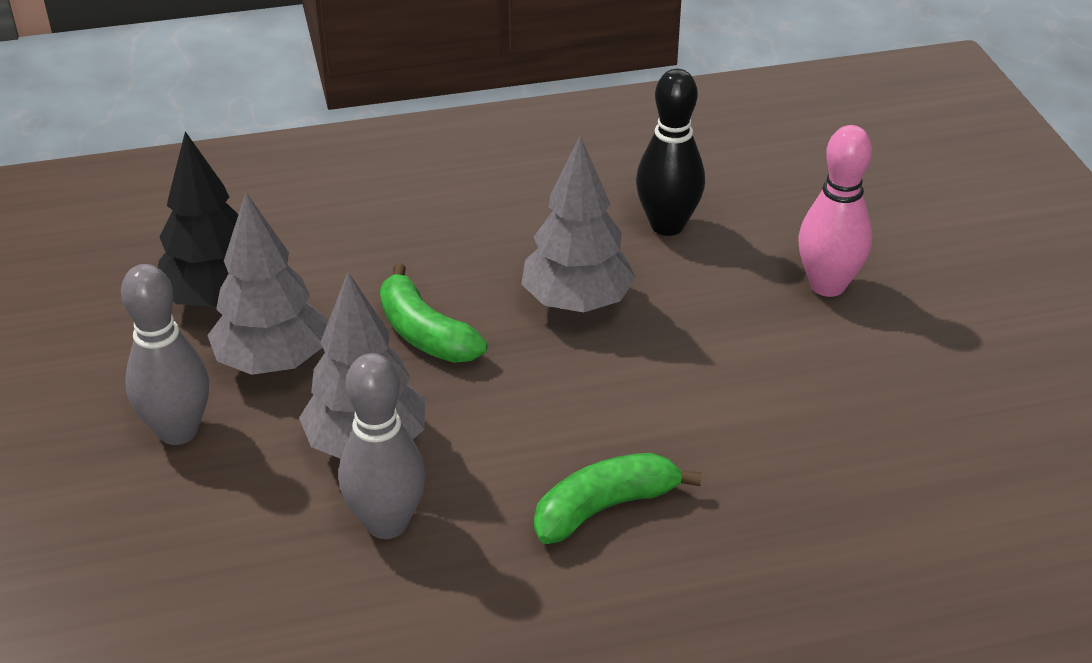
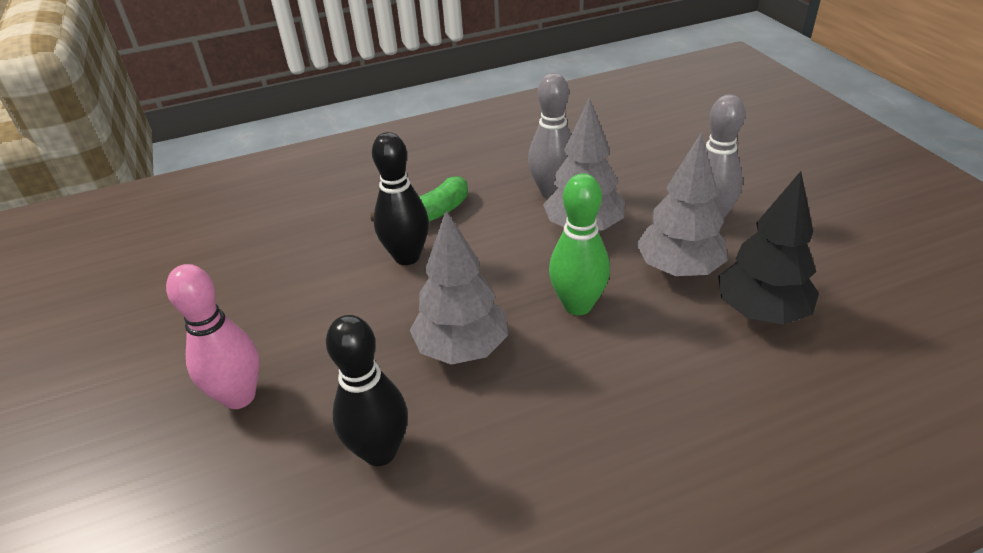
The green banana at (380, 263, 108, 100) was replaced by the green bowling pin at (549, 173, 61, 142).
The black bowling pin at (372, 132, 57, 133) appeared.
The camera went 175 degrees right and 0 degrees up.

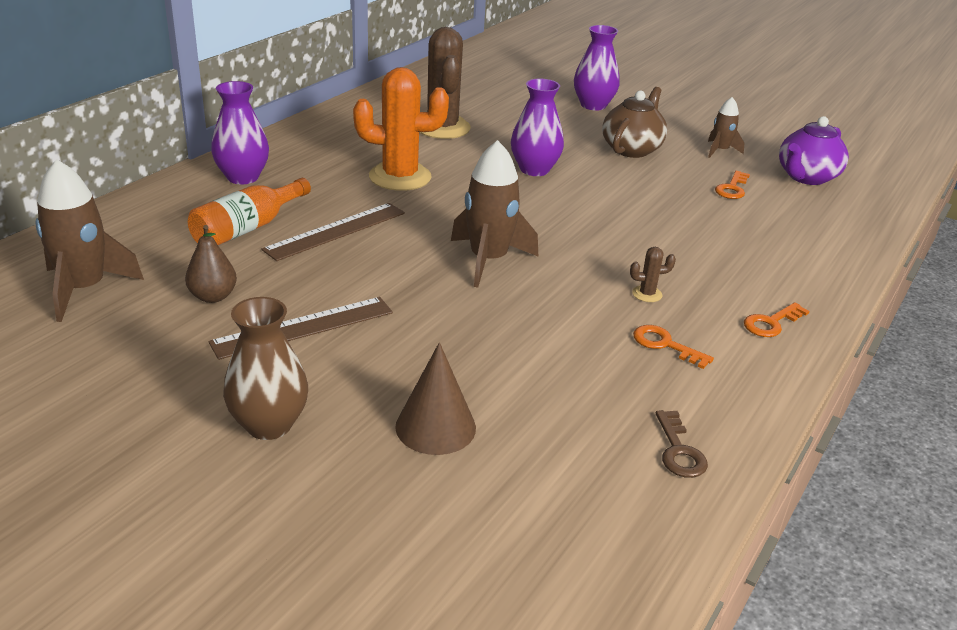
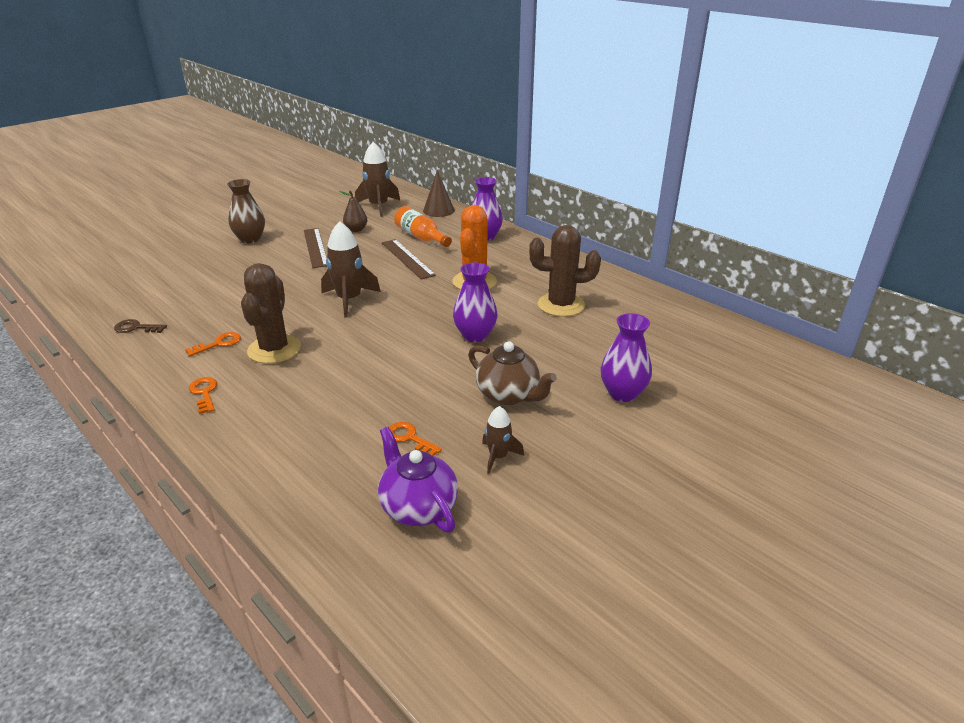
The brown cactus at (630, 247, 46, 55) changed to 2.48 times the size.
The brown cone moved from (395, 342, 81, 113) to (423, 170, 32, 47).
The camera went 105 degrees right and 0 degrees up.

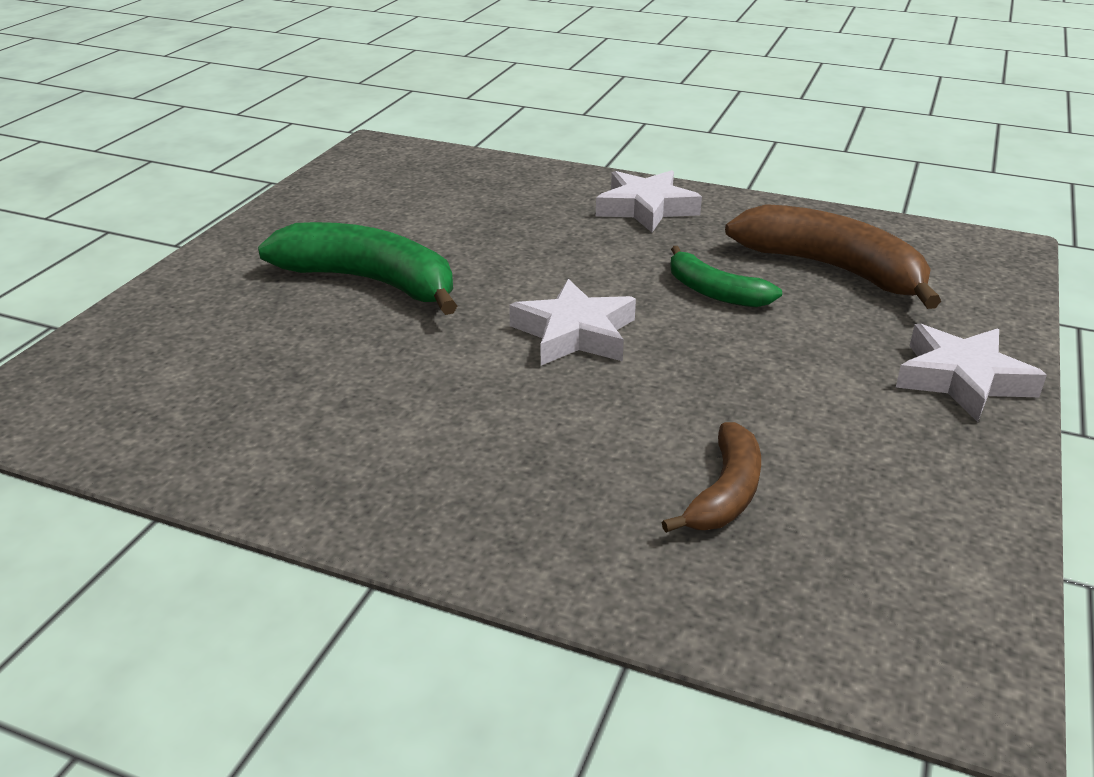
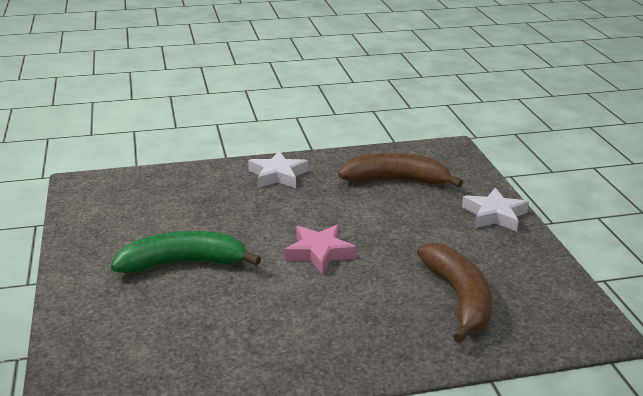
The green banana at (670, 246, 112, 62) disappeared.
The white star at (509, 279, 127, 86) became the pink star at (285, 225, 71, 49).
The brown banana at (662, 422, 99, 111) changed to 1.75 times the size.
The camera went 35 degrees left and 5 degrees down.

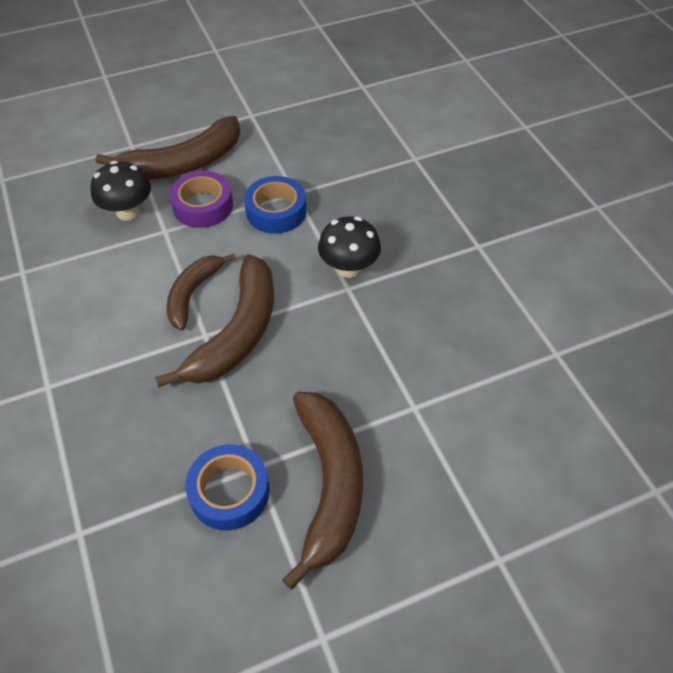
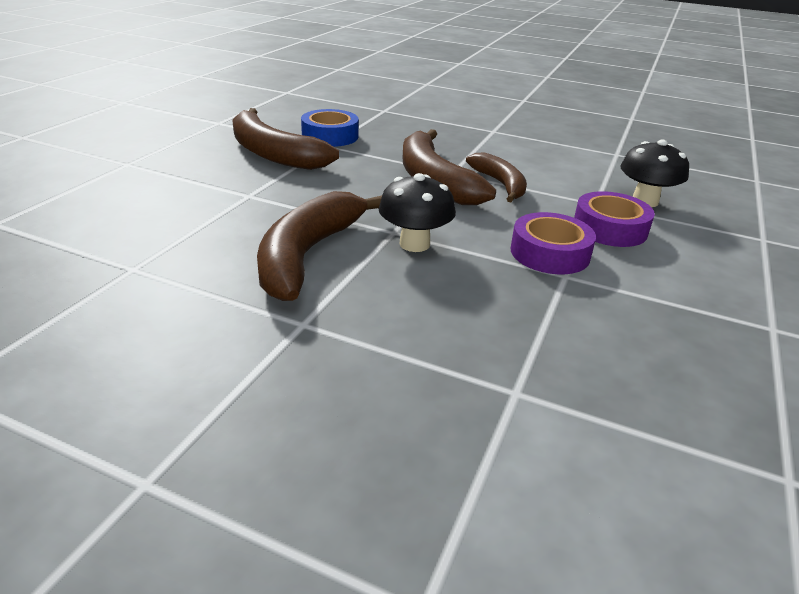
The brown banana moved from (96, 116, 144, 64) to (257, 191, 125, 110).
The blue tape at (244, 176, 63, 58) became the purple tape at (511, 212, 85, 62).
The camera went 135 degrees right and 20 degrees down.

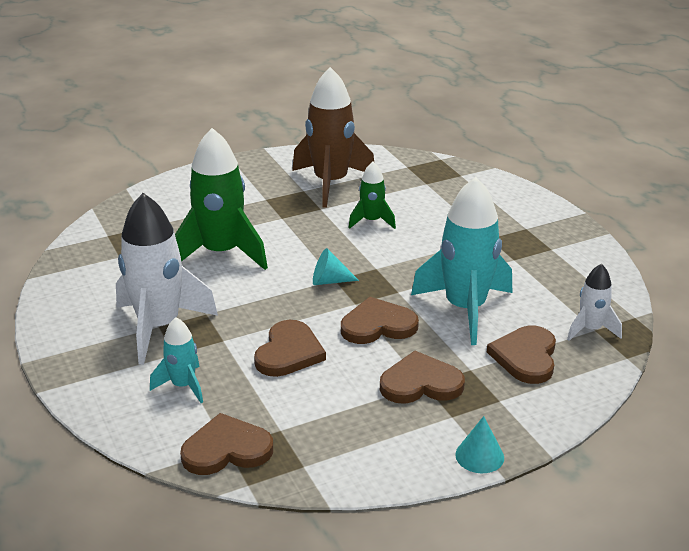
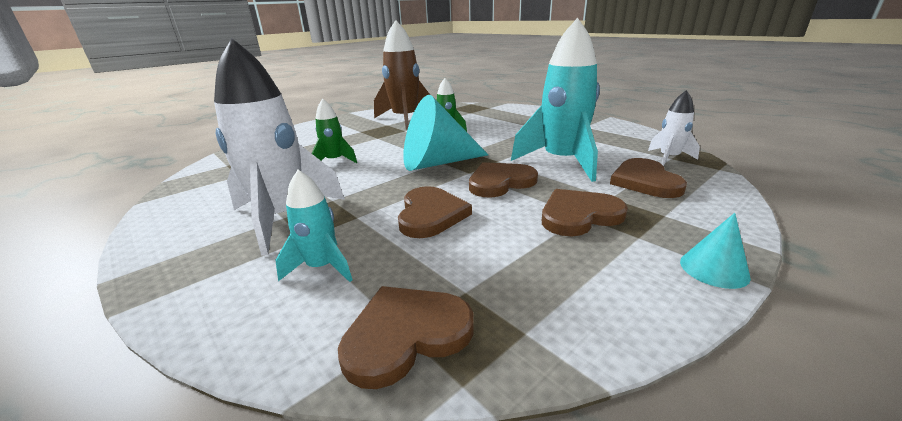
The green rocket at (175, 128, 93, 142) changed to 0.51 times the size.
The turquoise cone at (313, 248, 46, 37) changed to 2.17 times the size.
The camera went 15 degrees left and 5 degrees down.

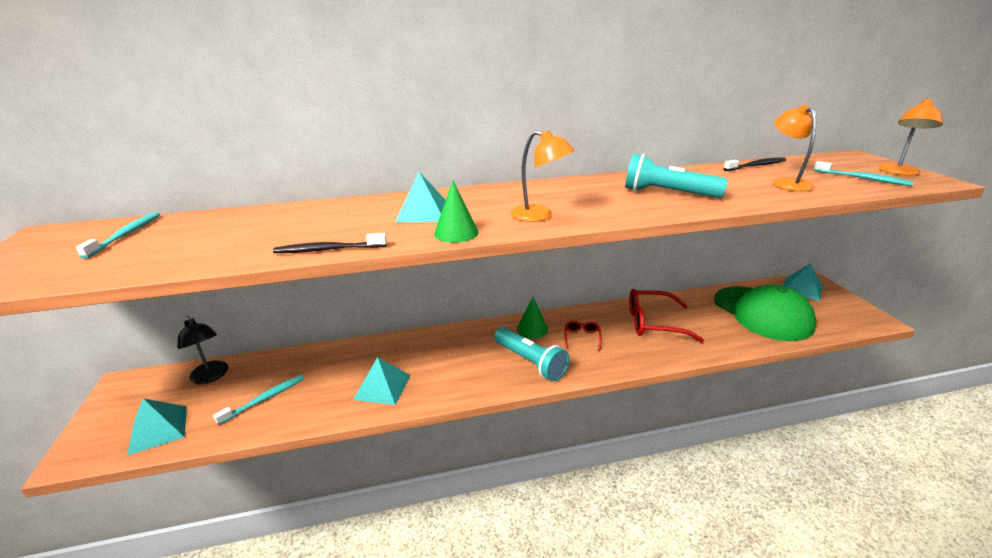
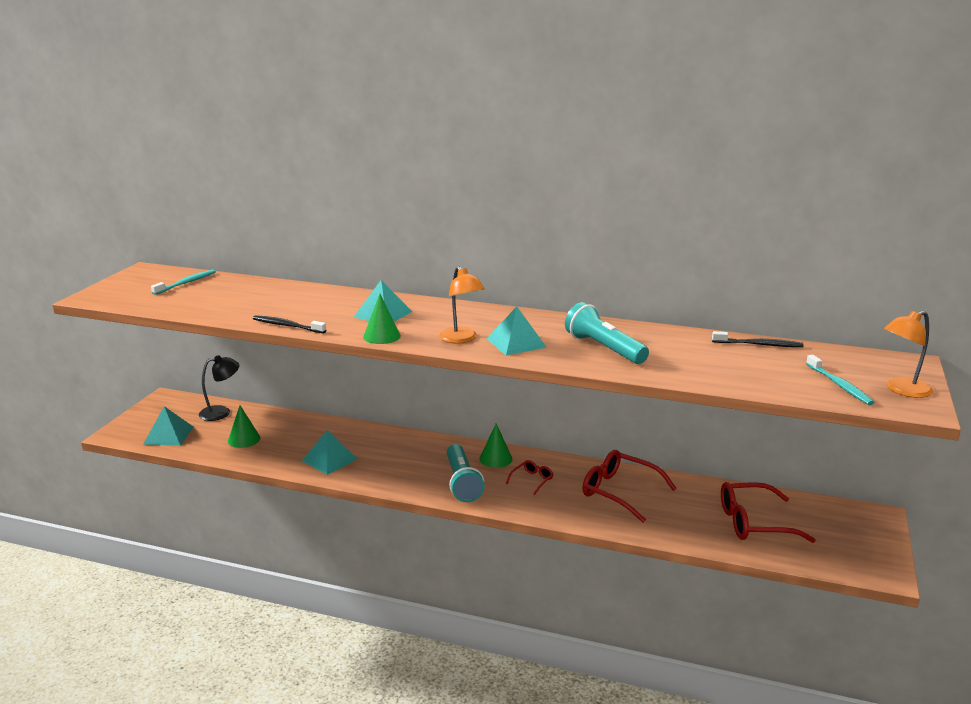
The orange lamp at (772, 105, 44, 86) disappeared.
The turquoise pyramid moved from (783, 263, 40, 38) to (486, 307, 61, 49).
The green cap at (714, 284, 102, 57) was replaced by the red glasses at (721, 482, 95, 61).
The black lamp at (177, 316, 51, 68) turned 105 degrees counterclockwise.
The turquoise toothbrush at (213, 375, 91, 50) was replaced by the green cone at (228, 406, 32, 42).
The camera went 30 degrees right and 5 degrees down.

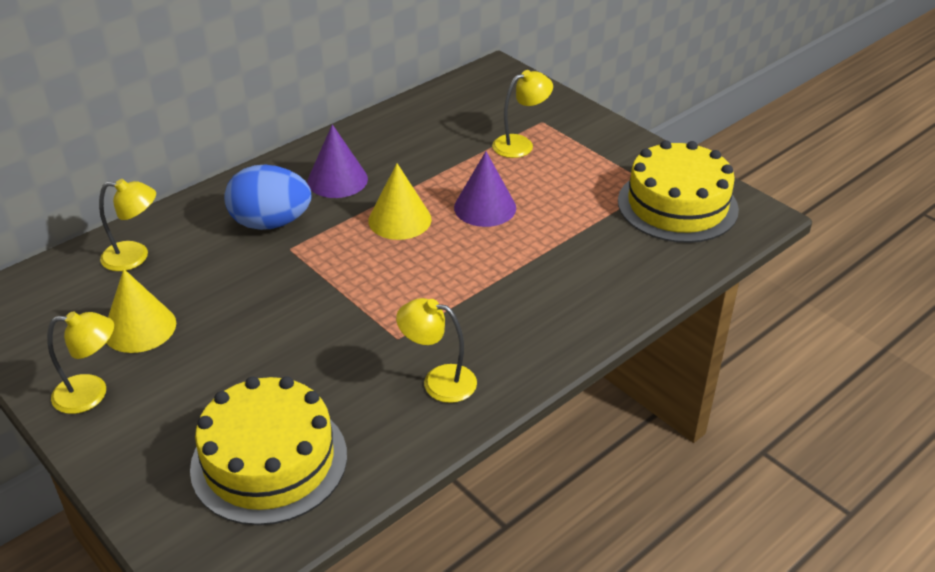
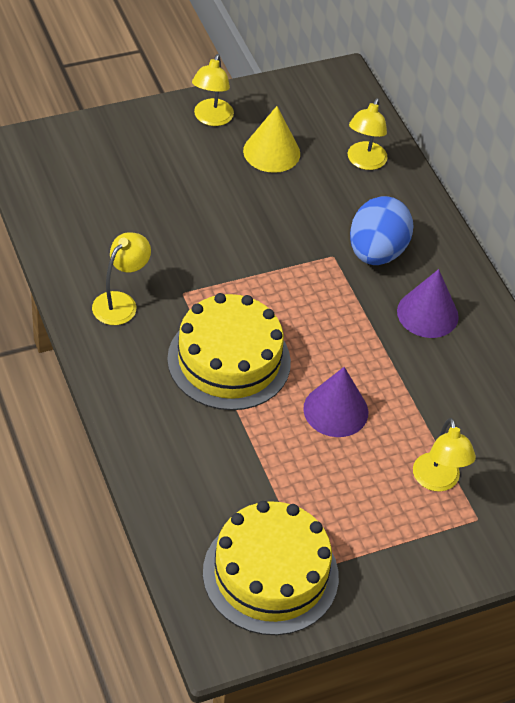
The yellow cone at (368, 163, 64, 77) disappeared.
The yellow cake moved from (190, 376, 157, 149) to (167, 293, 124, 117).
The camera went 105 degrees right and 10 degrees up.

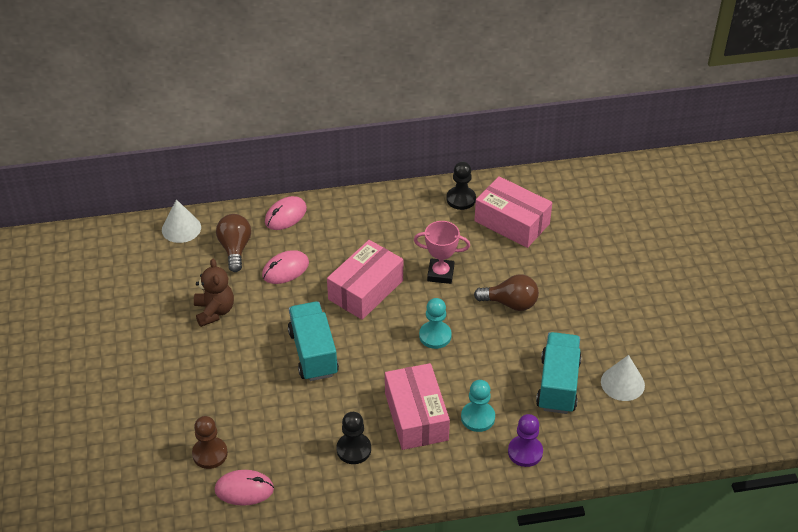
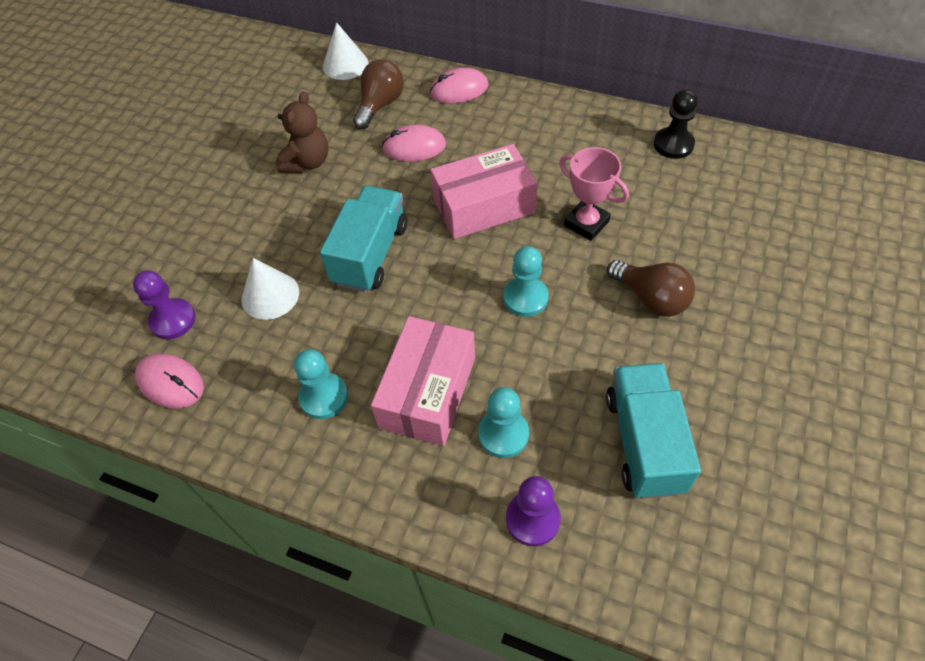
The pink box at (475, 176, 77, 72) disappeared.
The turquoise truck at (536, 332, 46, 82) turned 45 degrees counterclockwise.
The white cone moved from (601, 355, 44, 46) to (241, 258, 58, 62).
The black pawn at (336, 412, 35, 52) became the turquoise pawn at (294, 349, 54, 70).
The brown pawn at (192, 416, 36, 53) became the purple pawn at (133, 271, 63, 68).
The camera went 35 degrees right and 10 degrees up.

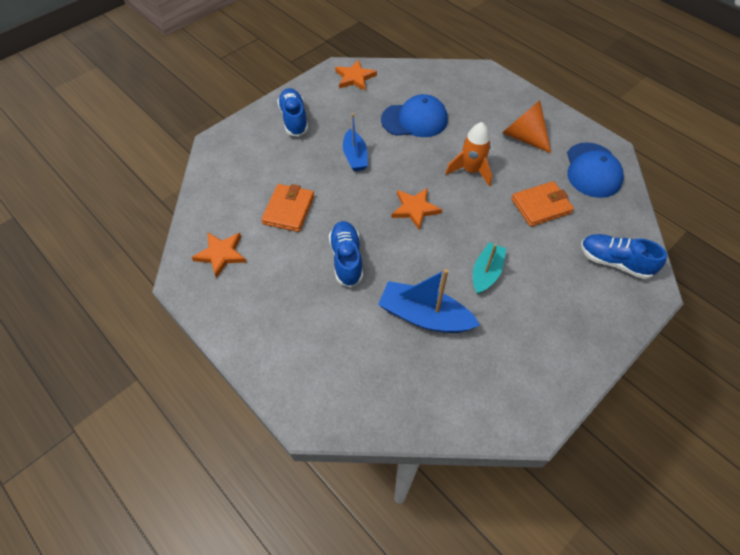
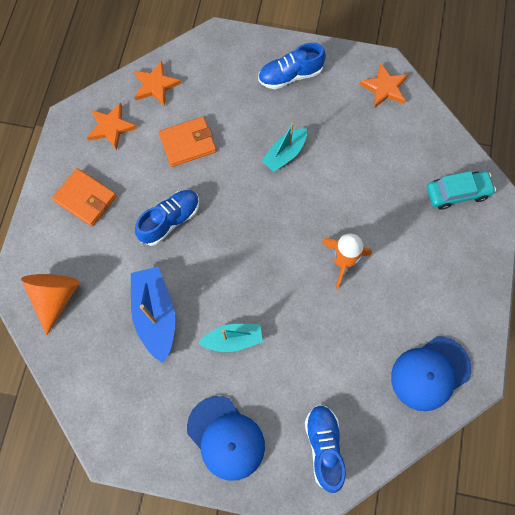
The blue shoe at (277, 88, 31, 49) turned 150 degrees counterclockwise.
The blue cap moved from (381, 94, 67, 43) to (187, 396, 78, 85).
The orange cone moved from (502, 100, 49, 53) to (21, 274, 59, 61).
The blue boat at (343, 113, 25, 58) became the turquoise boat at (261, 123, 46, 49).
The orange wallet moved from (511, 181, 63, 46) to (52, 168, 65, 58).
The orange star moved from (391, 188, 51, 42) to (134, 61, 47, 45).
The turquoise car at (427, 171, 69, 39) appeared.
The camera went 55 degrees right and 15 degrees up.

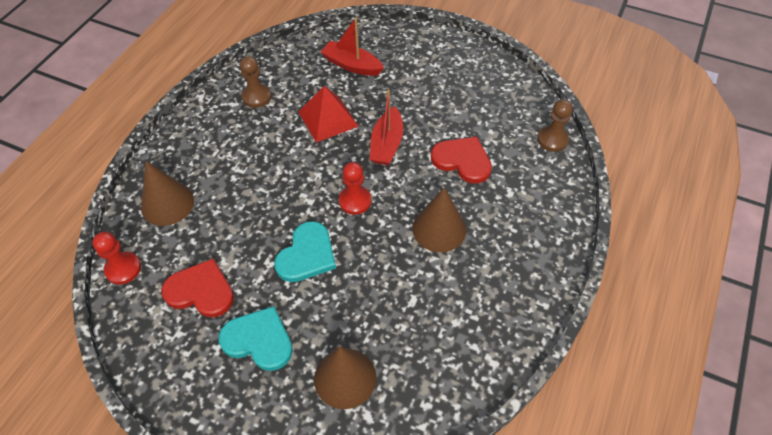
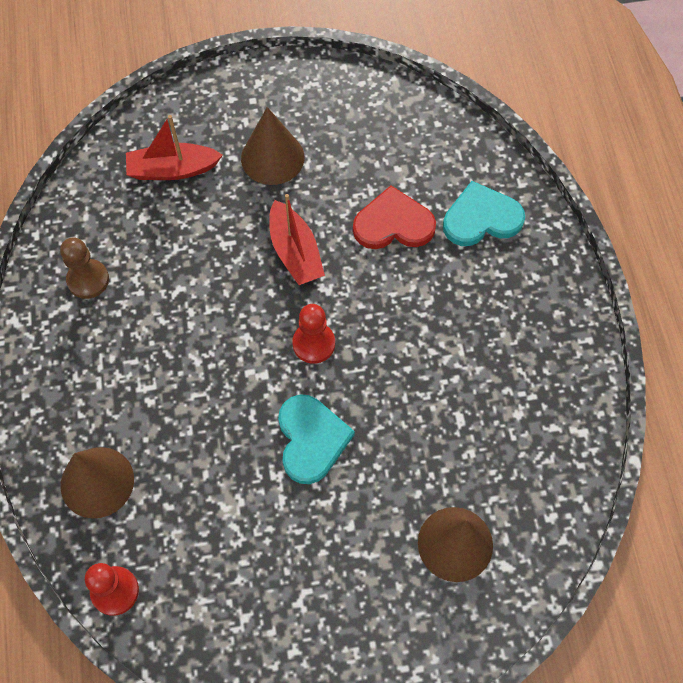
The red pyramid at (299, 86, 59, 57) disappeared.
The brown pawn at (537, 99, 35, 53) disappeared.
The brown cone moved from (412, 187, 54, 65) to (241, 107, 63, 78).
The red heart at (161, 258, 73, 59) disappeared.
The turquoise heart moved from (219, 306, 74, 65) to (443, 181, 82, 65).
The camera went 35 degrees left and 10 degrees up.

